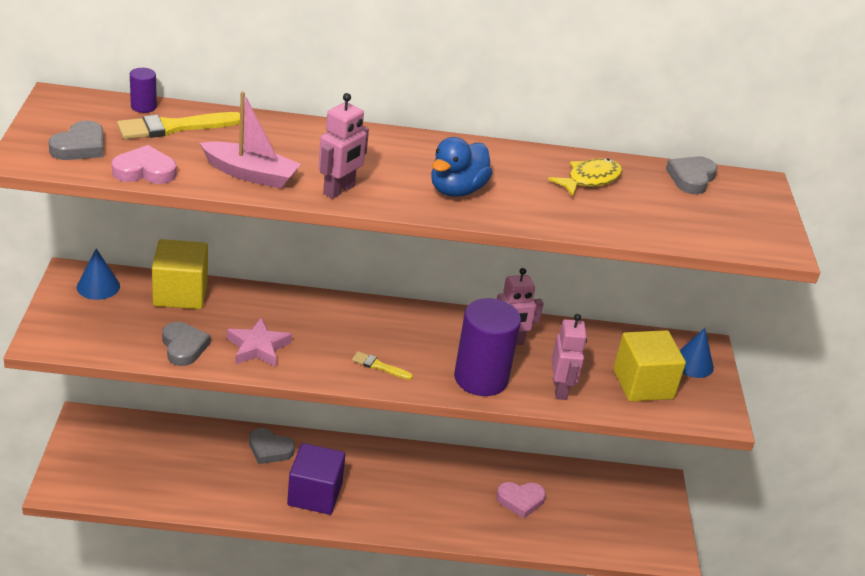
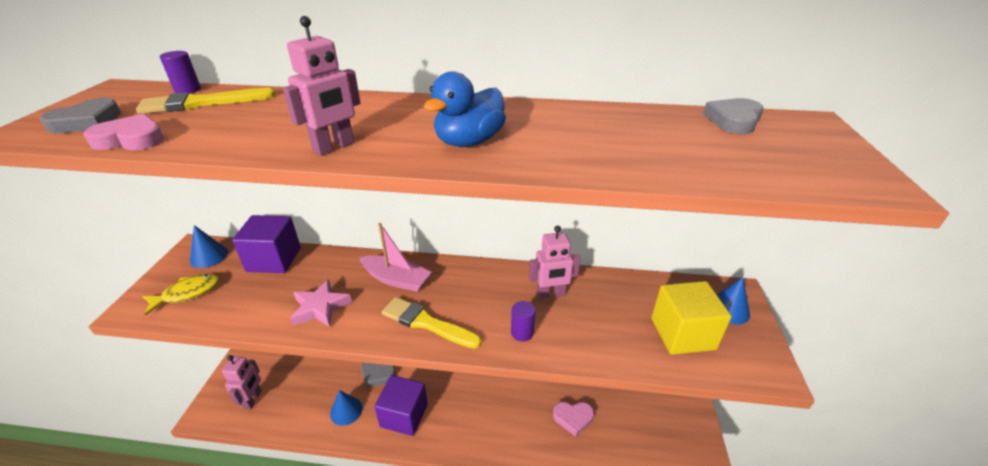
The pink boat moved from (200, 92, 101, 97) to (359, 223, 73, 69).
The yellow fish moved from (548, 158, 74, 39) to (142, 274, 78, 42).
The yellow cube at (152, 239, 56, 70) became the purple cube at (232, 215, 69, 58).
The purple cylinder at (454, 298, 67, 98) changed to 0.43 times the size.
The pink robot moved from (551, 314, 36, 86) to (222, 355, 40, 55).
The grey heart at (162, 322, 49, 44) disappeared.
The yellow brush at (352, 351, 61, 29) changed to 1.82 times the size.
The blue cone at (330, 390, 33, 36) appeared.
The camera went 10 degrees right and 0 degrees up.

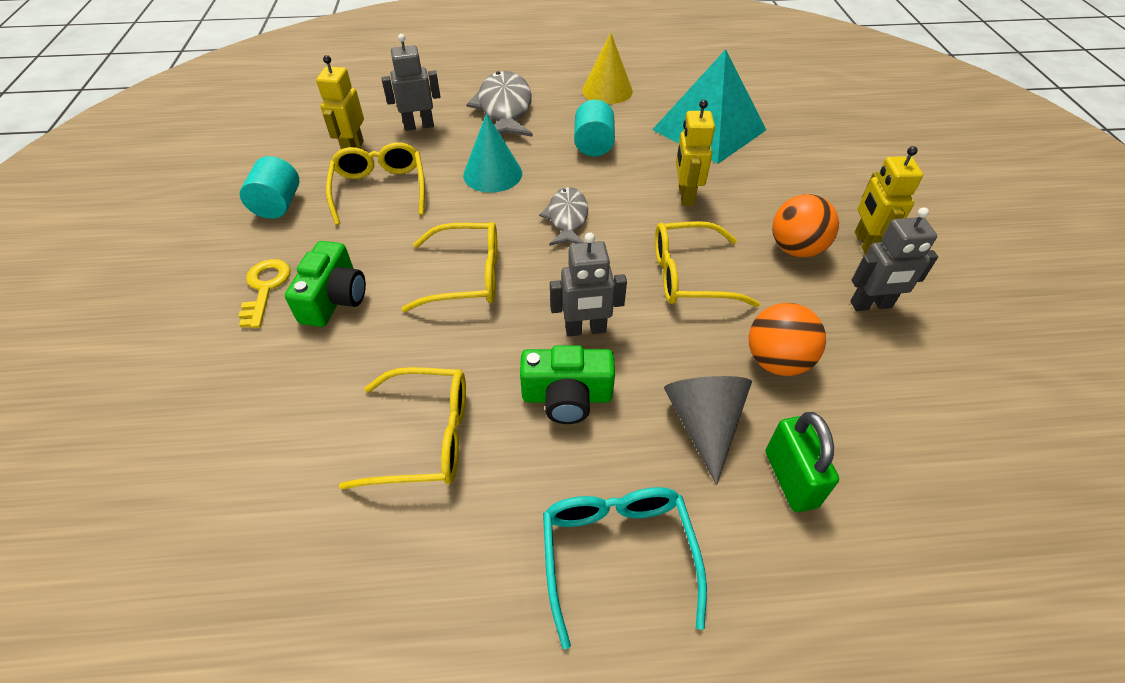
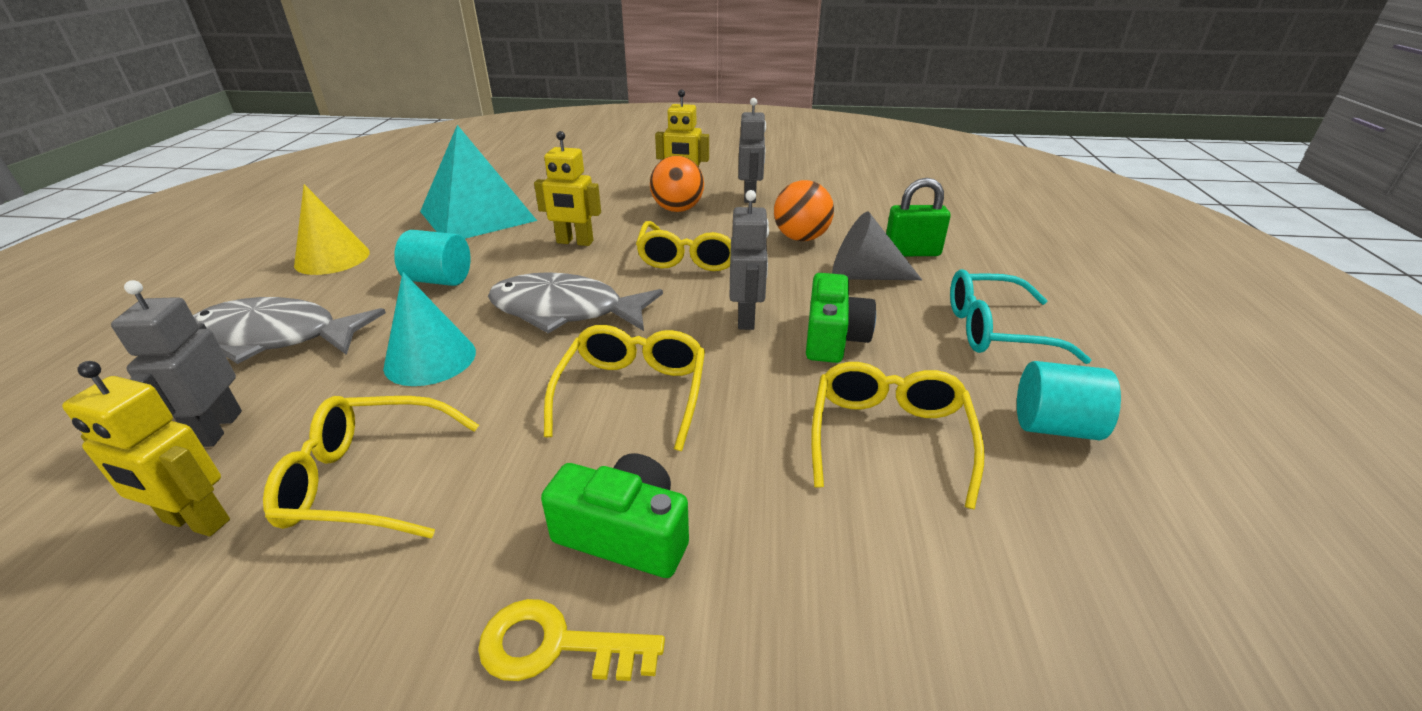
The turquoise cylinder moved from (240, 156, 60, 63) to (1017, 361, 104, 79).
The grey fish at (539, 187, 49, 59) changed to 1.62 times the size.
The camera went 80 degrees left and 15 degrees down.

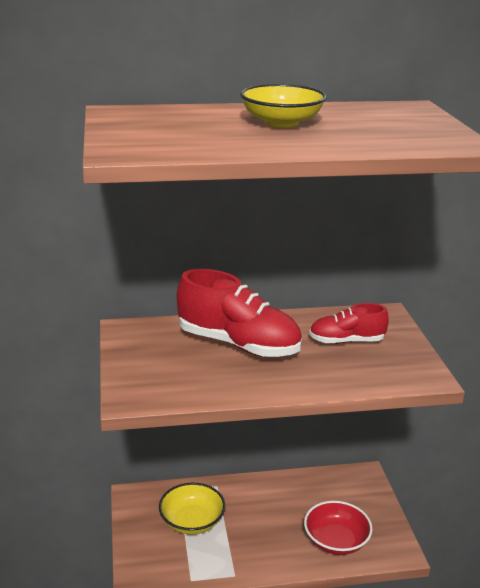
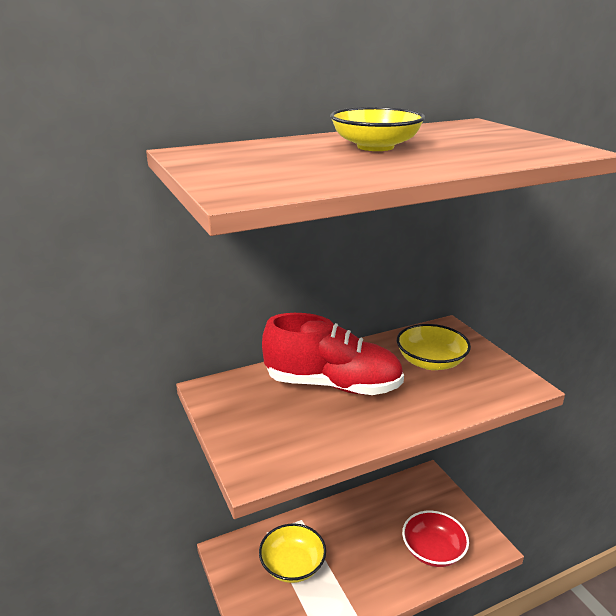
The red shoe at (309, 303, 80, 41) was replaced by the yellow bowl at (397, 324, 74, 46).
The camera went 15 degrees left and 0 degrees up.

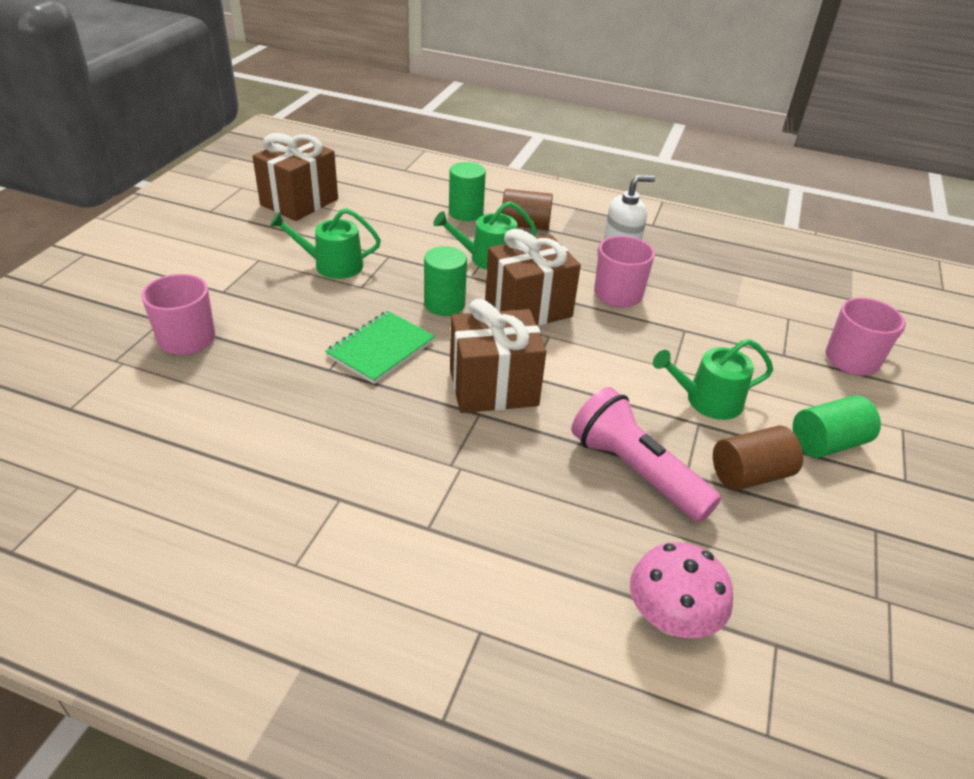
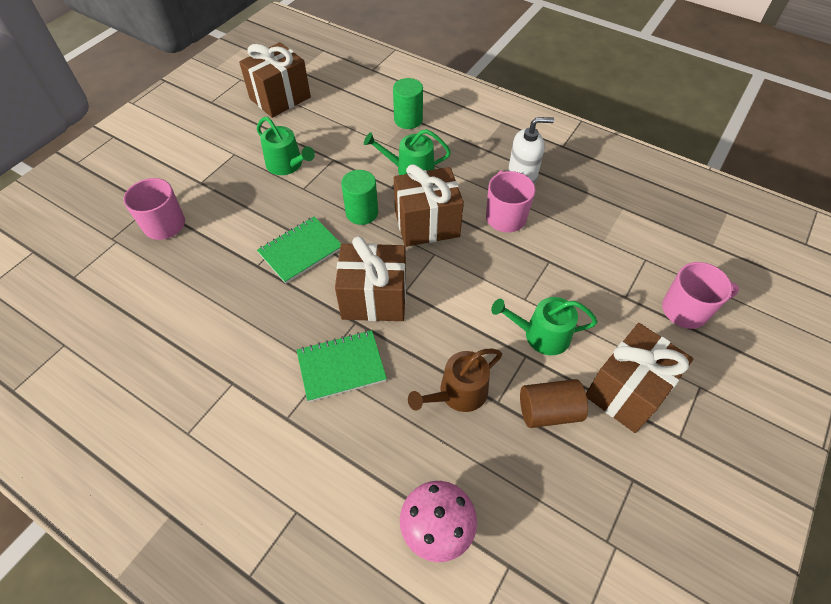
The brown cylinder at (501, 189, 52, 41) disappeared.
The green watering can at (270, 208, 111, 71) turned 150 degrees counterclockwise.
The pink flashlight at (571, 387, 150, 135) was replaced by the brown watering can at (408, 349, 94, 63).
The green cylinder at (793, 395, 88, 63) was replaced by the brown gift at (586, 323, 107, 110).
The green notebook at (297, 330, 90, 72) appeared.
The camera went 15 degrees right and 15 degrees up.

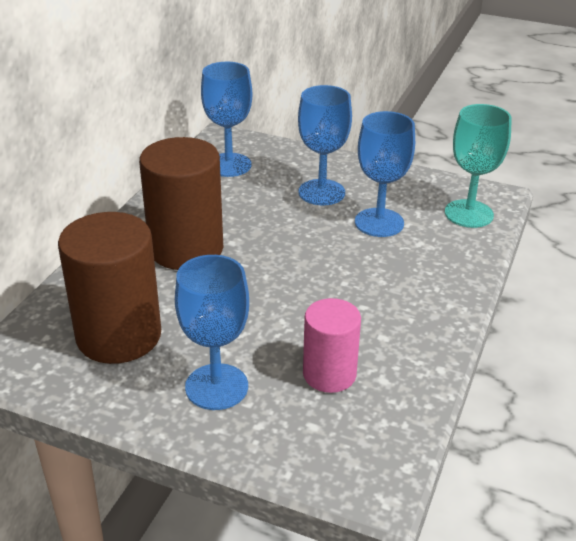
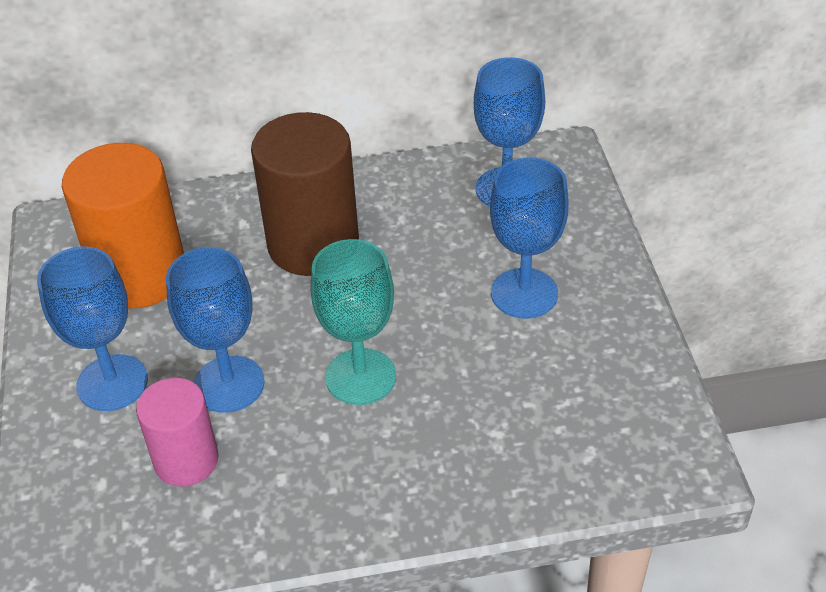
The turquoise goblet moved from (445, 104, 67, 124) to (310, 239, 86, 166).
The blue goblet moved from (355, 111, 60, 126) to (166, 247, 98, 166).
The brown cylinder at (58, 212, 103, 152) became the orange cylinder at (62, 143, 122, 165).
The camera went 60 degrees right and 10 degrees up.

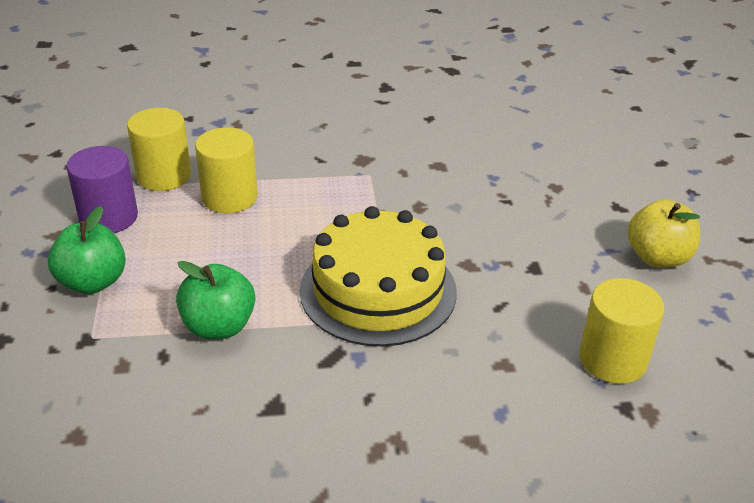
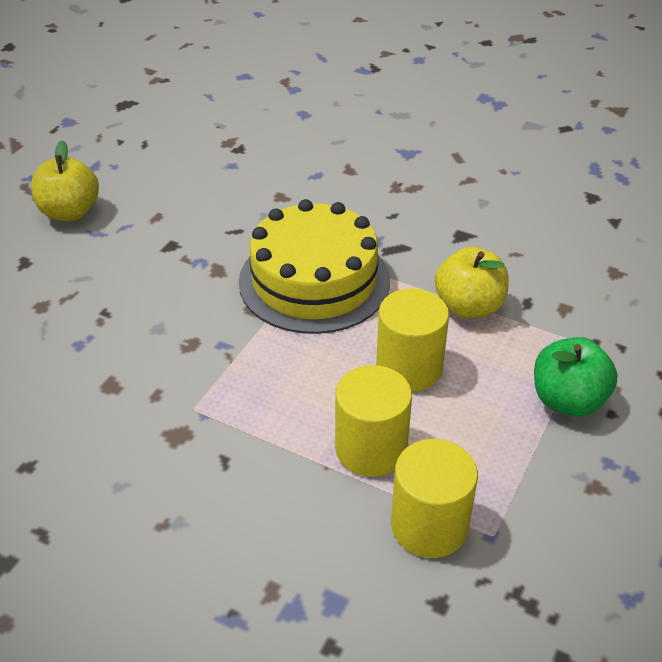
The purple cylinder at (66, 146, 72, 87) disappeared.
The green apple at (176, 261, 79, 78) became the yellow apple at (435, 247, 74, 71).
The yellow cylinder moved from (579, 278, 86, 106) to (376, 288, 73, 104).
The camera went 145 degrees left and 5 degrees up.

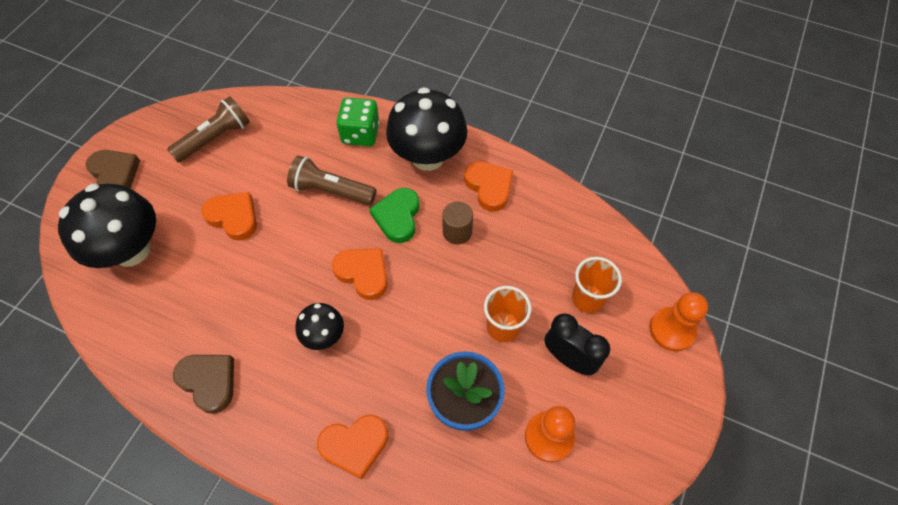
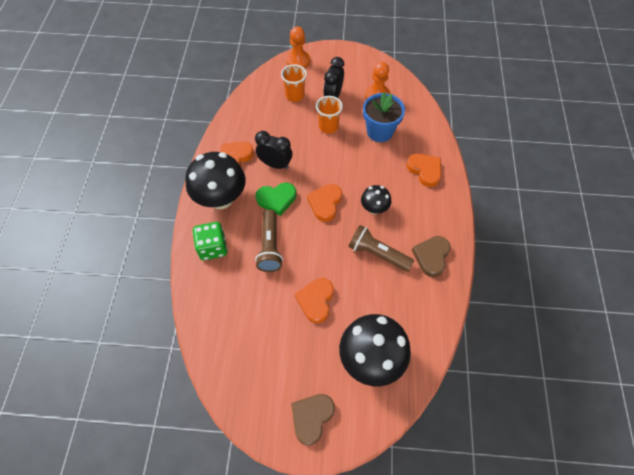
The brown flashlight moved from (167, 96, 83, 67) to (348, 225, 66, 47).
The brown cylinder at (442, 201, 31, 43) was replaced by the black clock at (255, 131, 37, 38).
The camera went 110 degrees left and 0 degrees up.

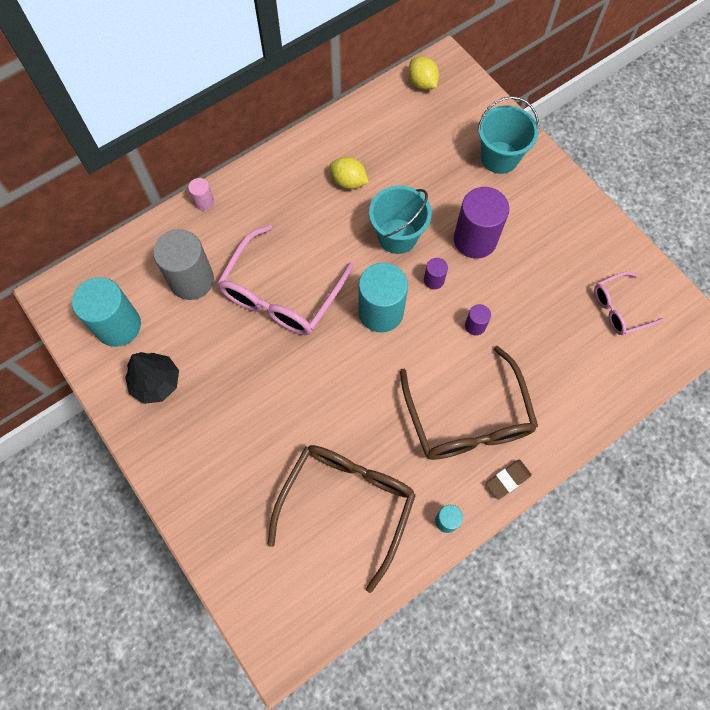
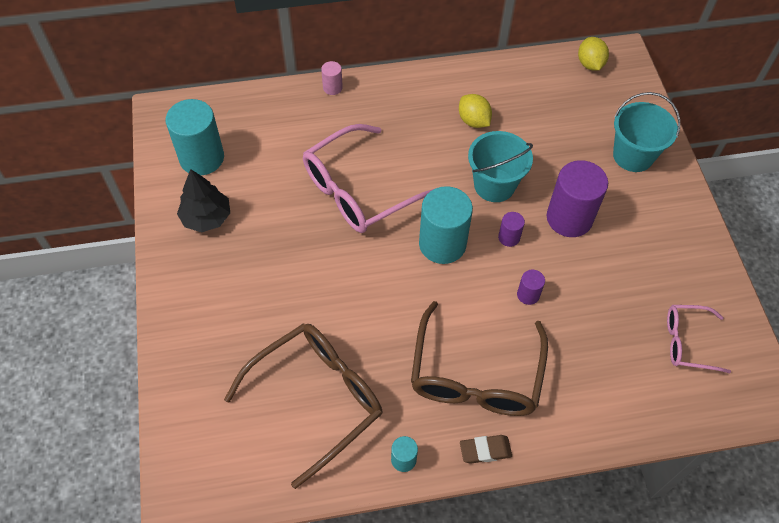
The grey cylinder at (153, 229, 61, 71) disappeared.
The camera went 25 degrees right and 10 degrees down.

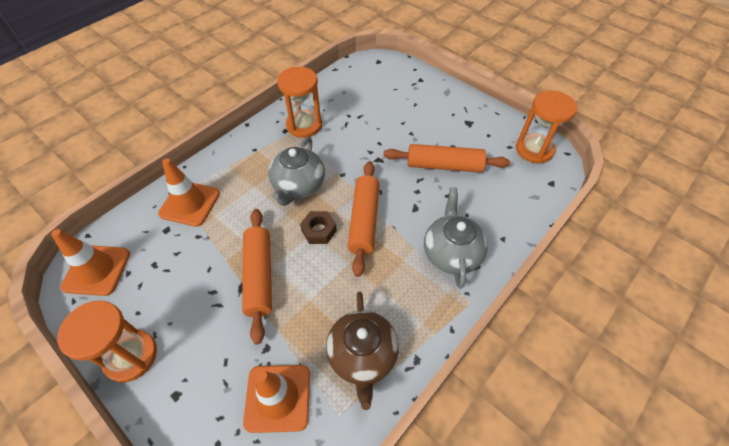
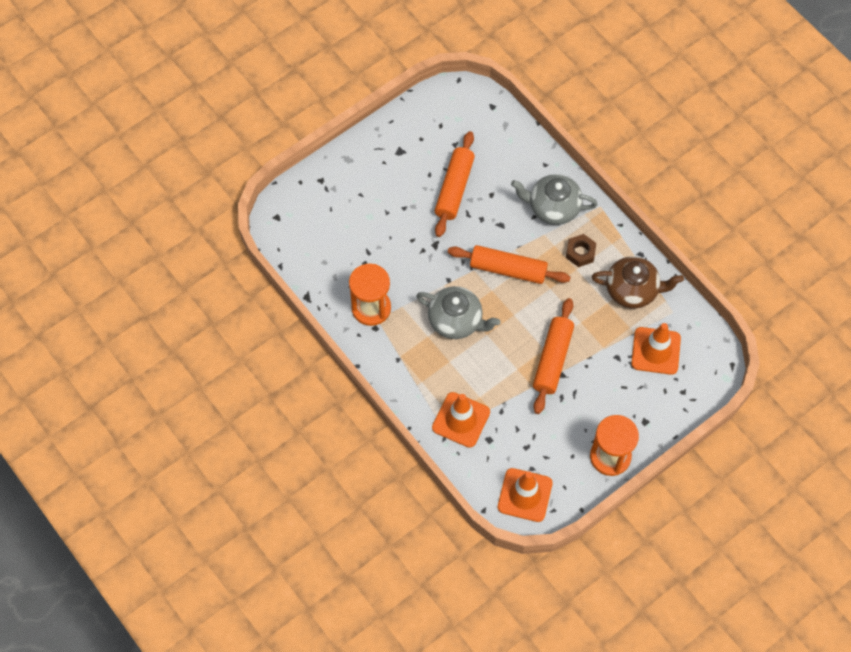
The orange hourglass at (516, 90, 61, 74) disappeared.
The orange rolling pin at (242, 209, 30, 135) turned 75 degrees counterclockwise.
The brown nut moved from (300, 211, 37, 33) to (566, 234, 30, 33).
The camera went 80 degrees left and 10 degrees up.

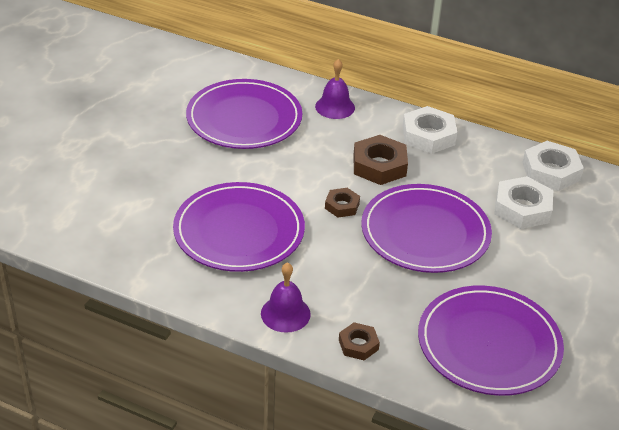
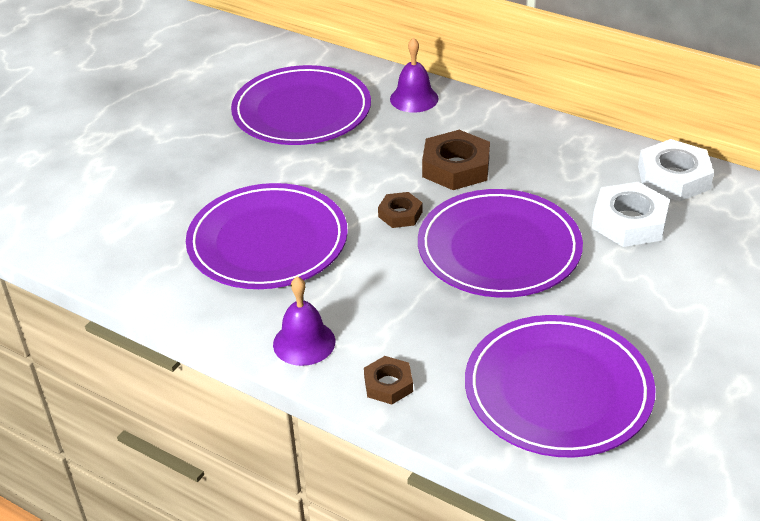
The white nut at (402, 106, 55, 48) disappeared.
The camera went 10 degrees right and 0 degrees up.

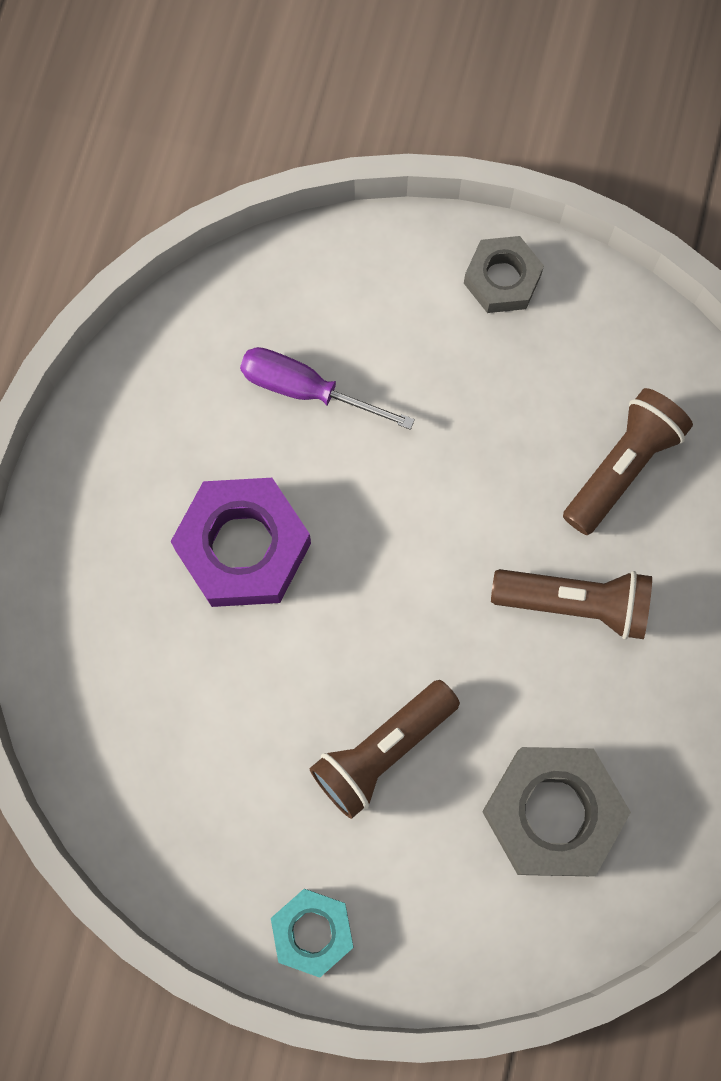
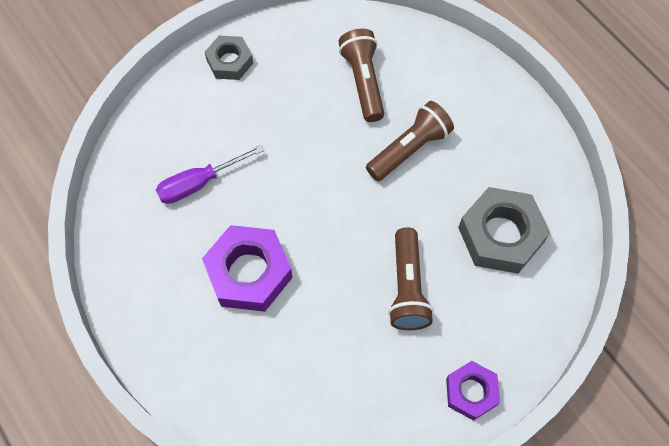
The turquoise nut at (271, 889, 82, 89) became the purple nut at (446, 361, 54, 60).
The camera went 50 degrees left and 10 degrees down.

